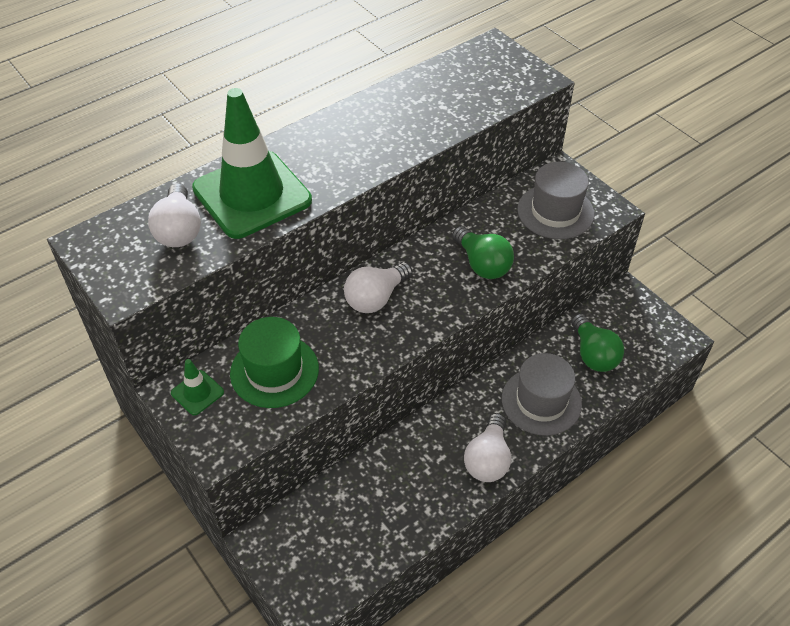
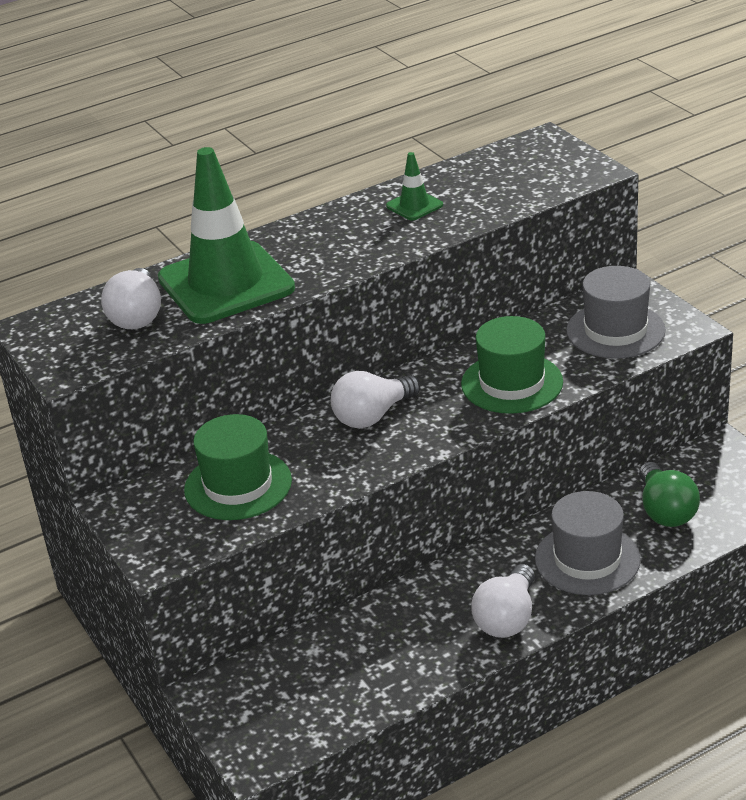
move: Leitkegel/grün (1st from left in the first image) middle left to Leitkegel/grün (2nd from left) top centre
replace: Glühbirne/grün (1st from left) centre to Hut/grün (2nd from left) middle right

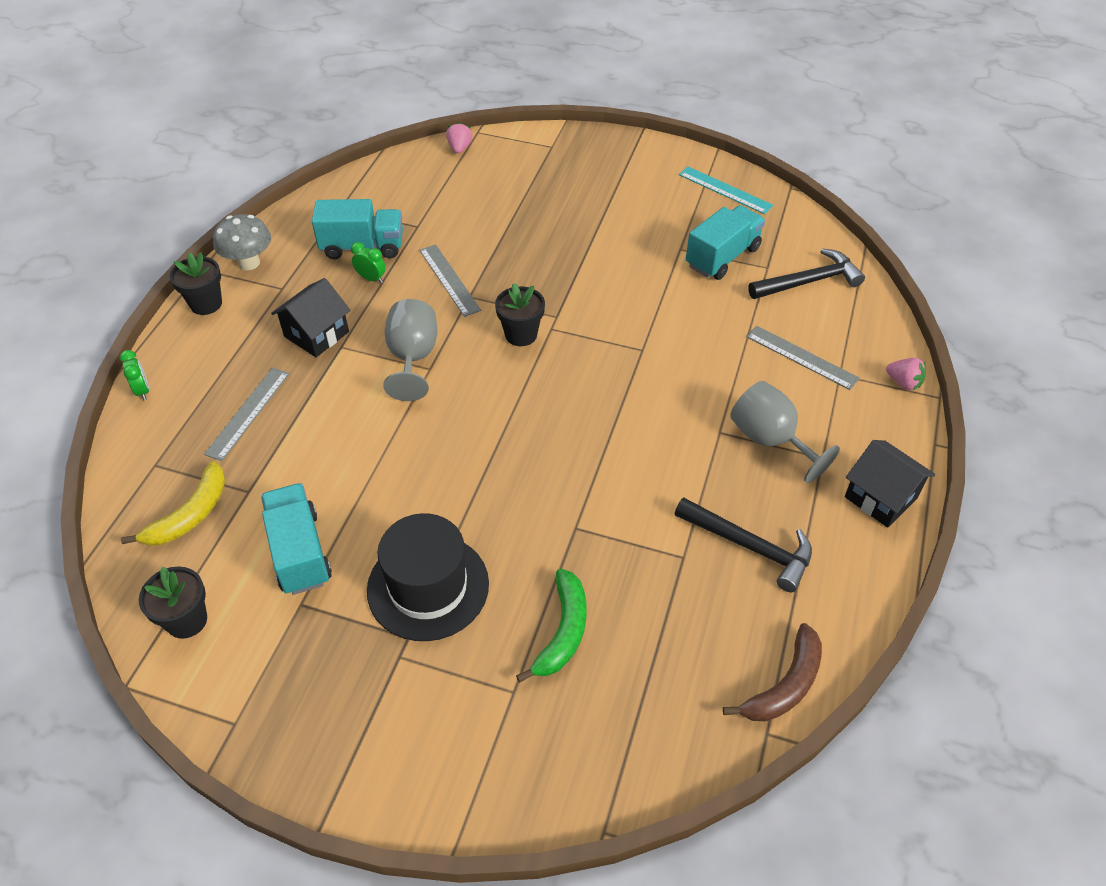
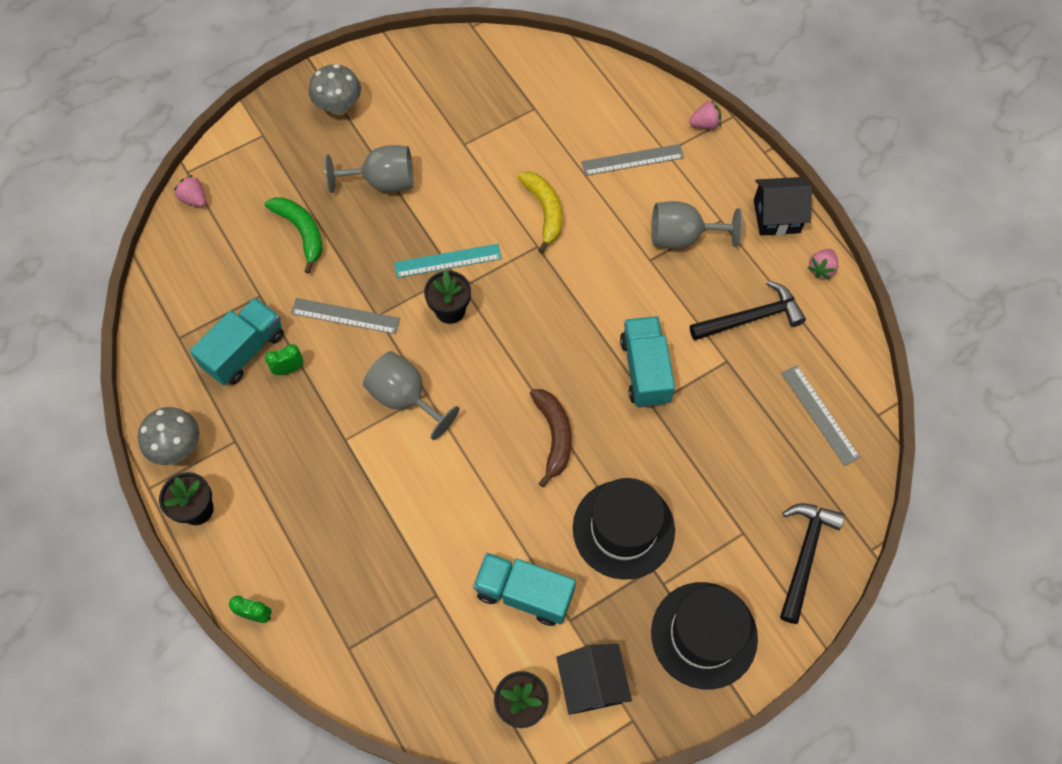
insert: Pilz/grau (2nd from left) top left; Kelch/grau (1st from left) top centre; Erdbeere/rosa (3rd from left) middle right; Hut/schwarz (2nd from left) bottom centre
move: Lineal/türkis top centre to centre; Lastwagen/türkis (3rd from left) top centre to centre; Hammer/schwarz (2nd from left) top right to bottom right; Haus/schwarz (1st from left) middle left to bottom centre; Lineal/grau (1st from left in the first image) middle left to Lineal/grau (3rd from left) middle right; Banane/gelb middle left to top centre; Banane/grün bottom centre to top left; Banane/braun bottom right to centre

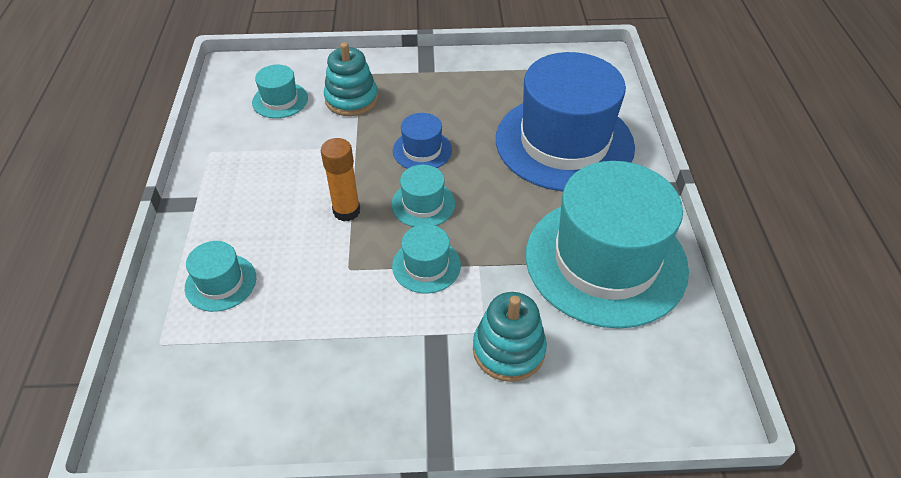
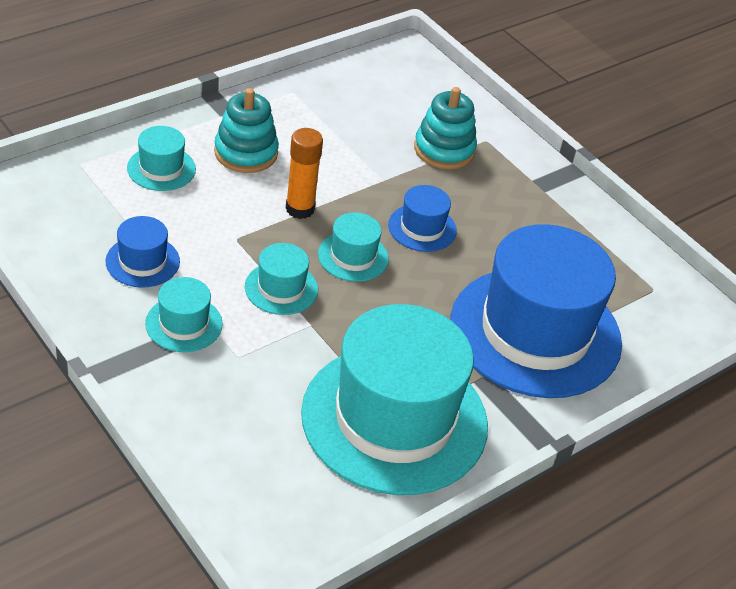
insert: Hut/blau (1st from left) middle left
move: Hut/türkis (2nd from left) top left to middle left; Stapelspielzeug/türkis (2nd from left in the first image) bottom centre to Stapelspielzeug/türkis (1st from left) top centre

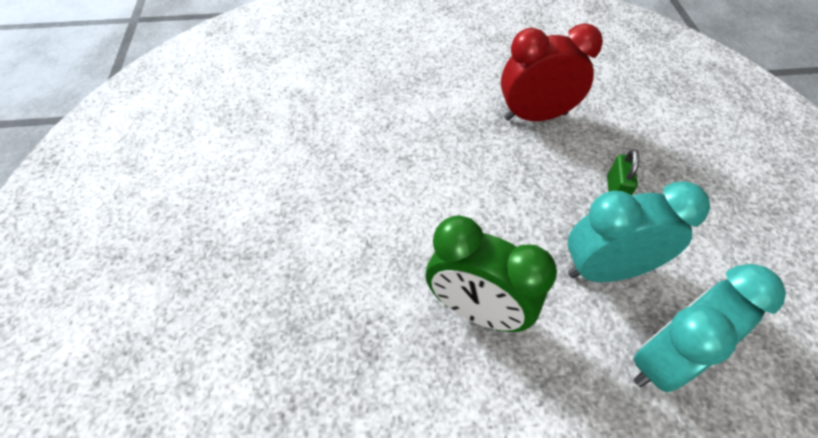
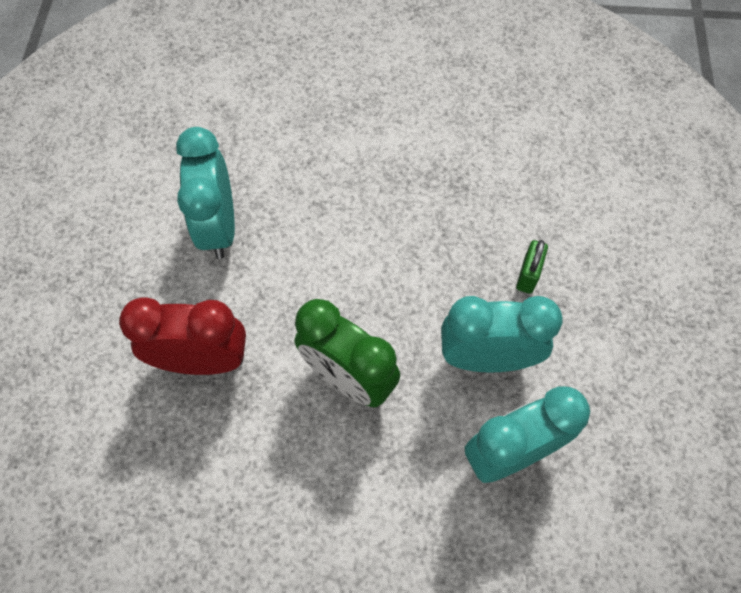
insert: Wecker/türkis (1st from left) top left
move: Wecker/rot top right to middle left

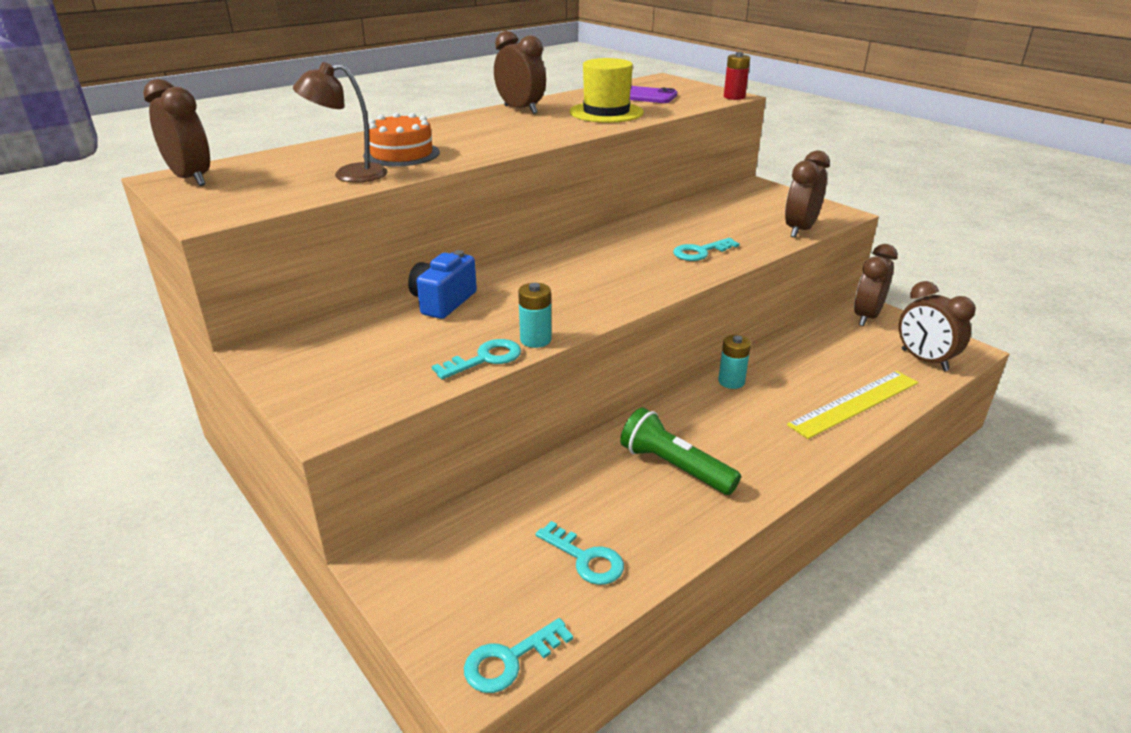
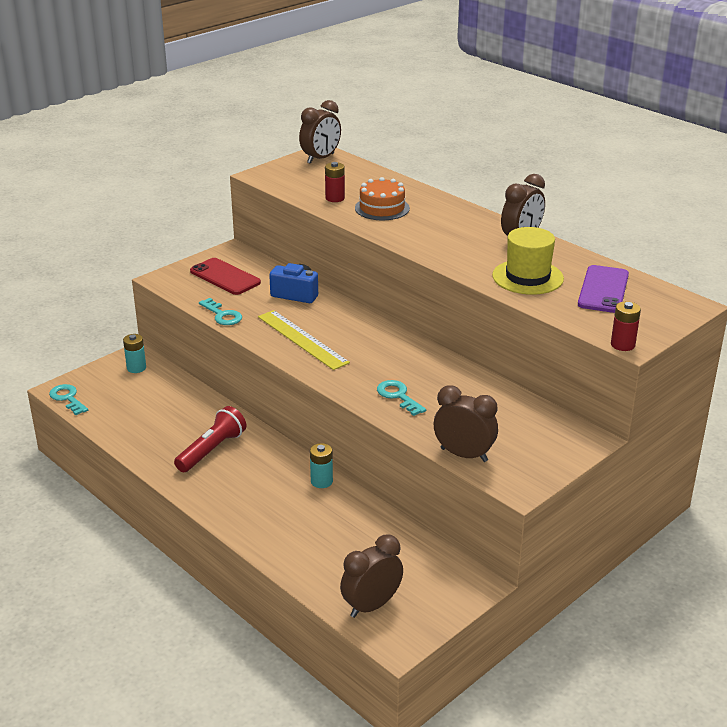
delete: Wecker/braun (4th from left) middle right; Schlüssel/türkis (3rd from left) bottom centre
insert: Handy/rot middle left
move: Batterie/türkis (1st from left) centre to middle left; Lineal/gelb middle right to centre
replace: Lampe/braun top left to Batterie/rot (1st from left) top centre
recolor: Taschenlampe/grün centre to Taschenlampe/rot middle left

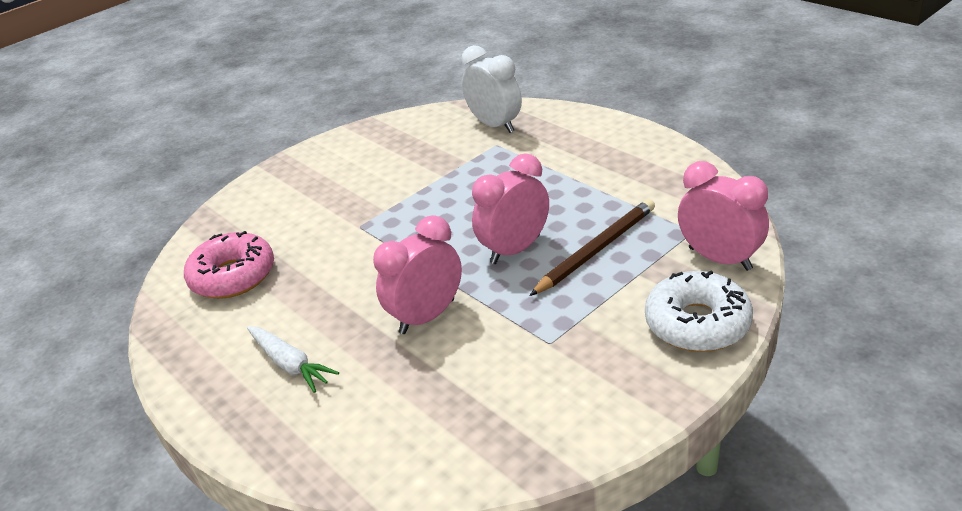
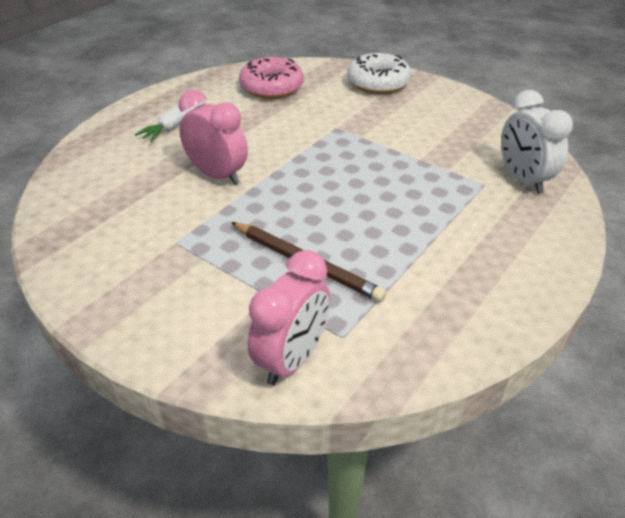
delete: Wecker/rosa (2nd from left) centre
move: Donut/weiß middle right to top centre
rotate: Wecker/weiß top centre = top right 120 degrees clockwise

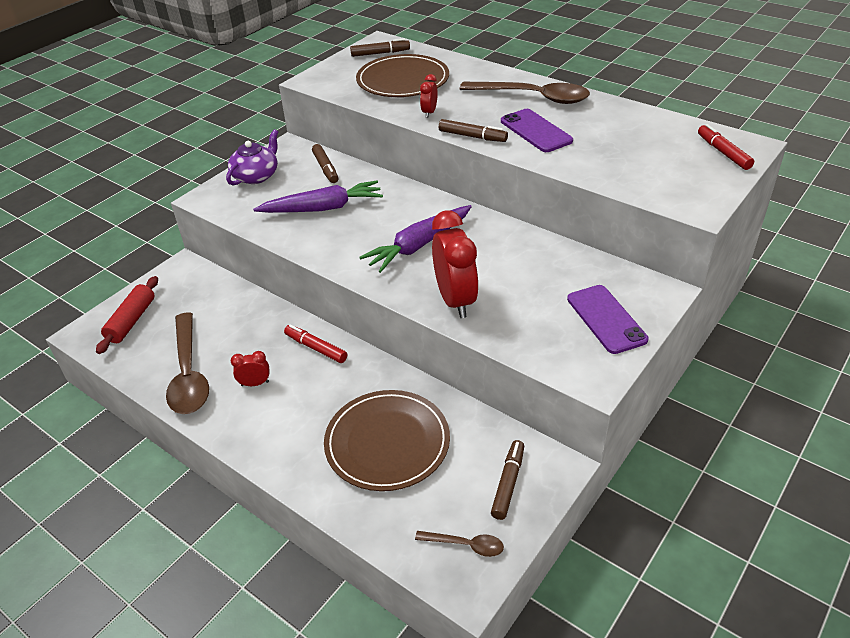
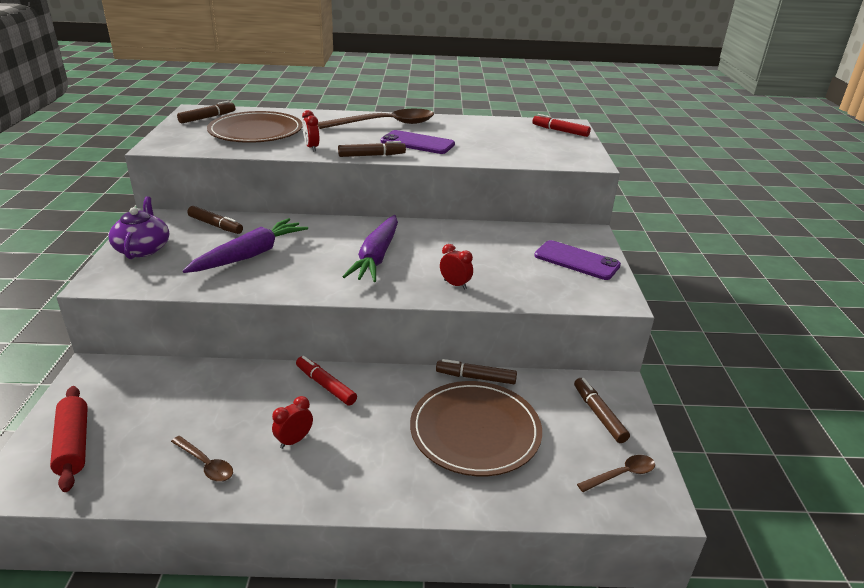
insert: Filzstift/braun (4th from left) centre
rotate: Filzstift/rot (1st from left) centre = centre 45 degrees clockwise
resize: Wecker/rot (3rd from left) centre = centre x0.47; Löffel/braun (1st from left) middle left = bottom left x0.47

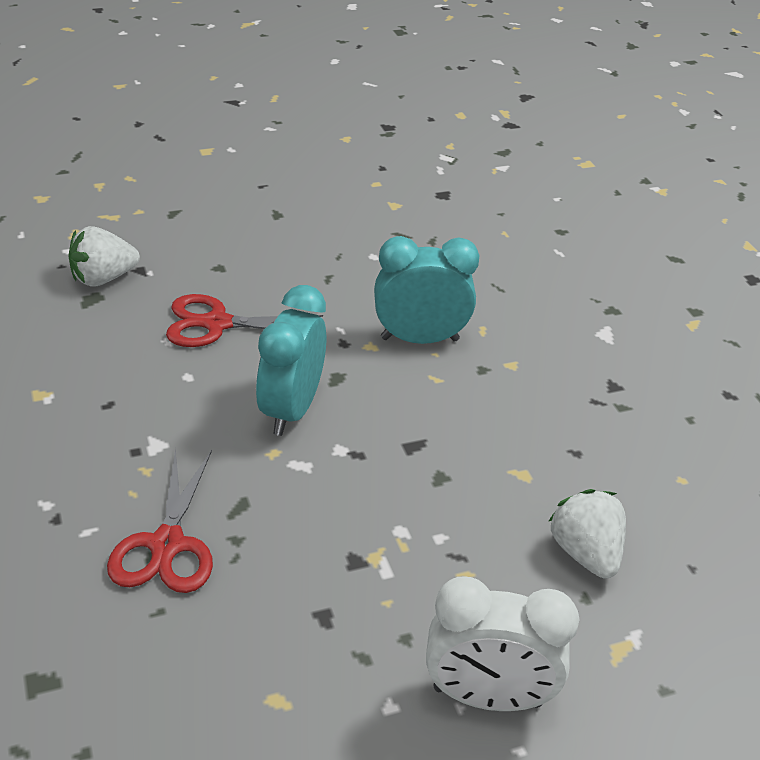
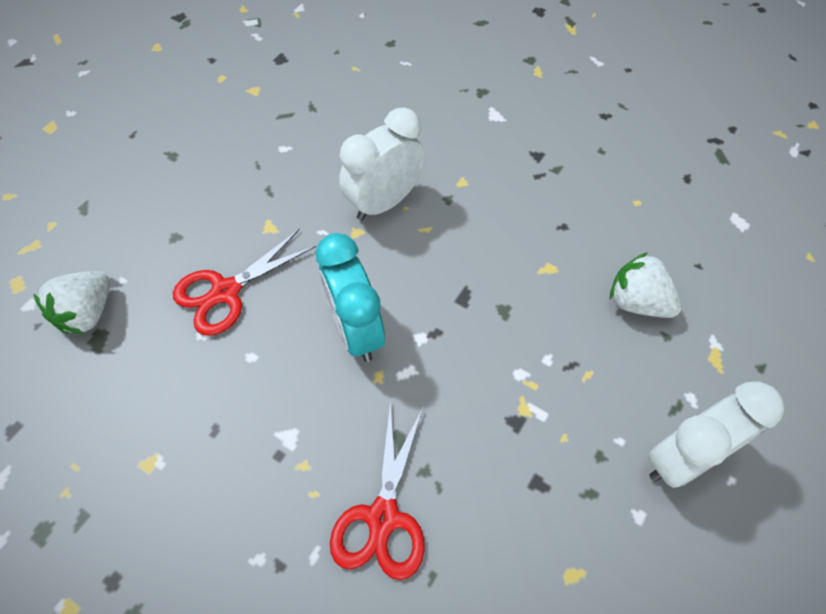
recolor: Wecker/türkis (2nd from left) centre to Wecker/weiß (1st from left) top centre
rotate: Schere/rot (1st from left in the first image) bottom left = bottom centre 45 degrees clockwise

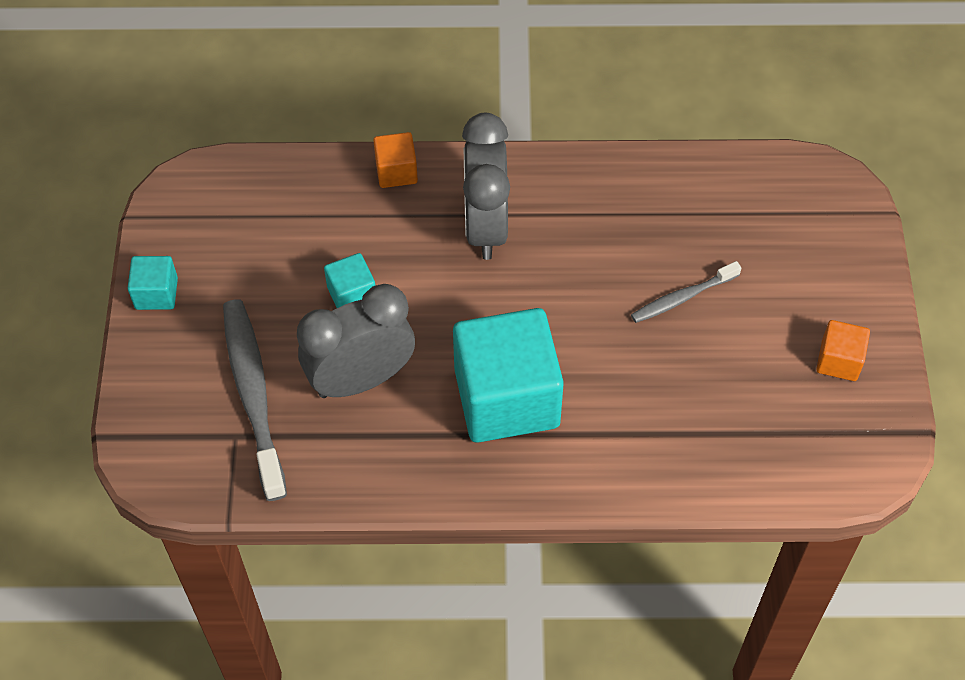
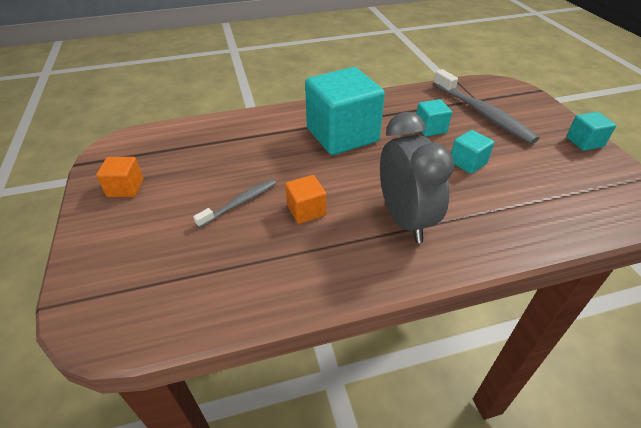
move: Kubus/orange (1st from left in the first image) top centre to Kubus/orange (2nd from left) centre
replace: Wecker/grau (1st from left) centre to Kubus/türkis (2nd from left) top right

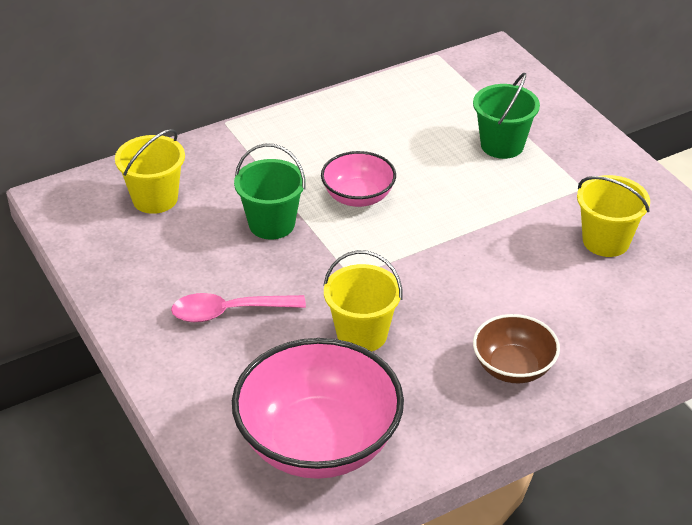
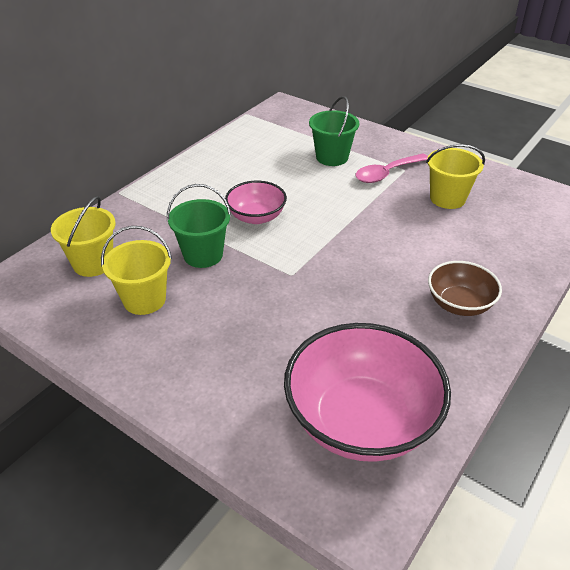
move: Eimer/gelb (2nd from left) centre to middle left; Löffel/rosa centre to top right

